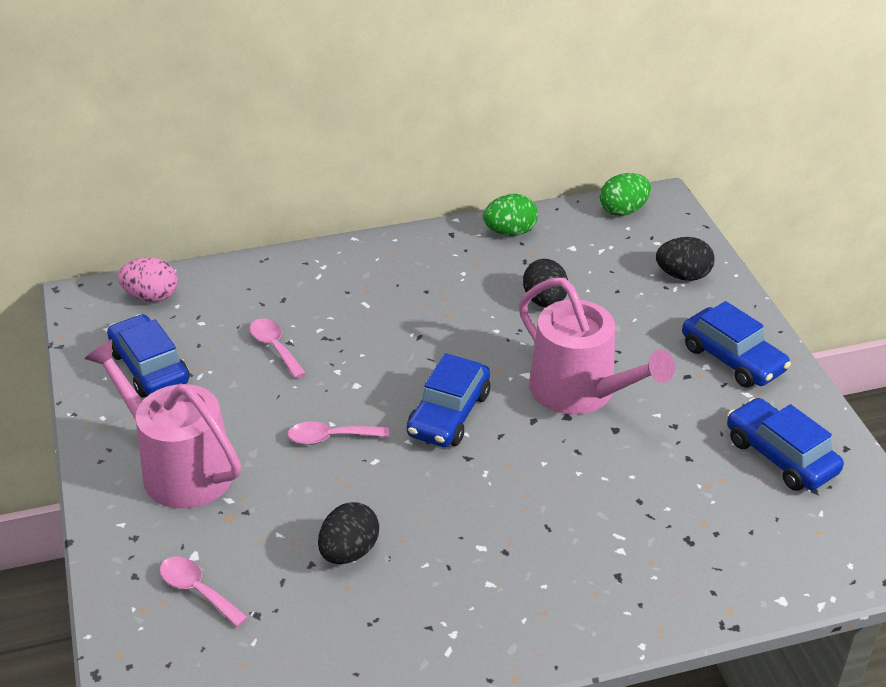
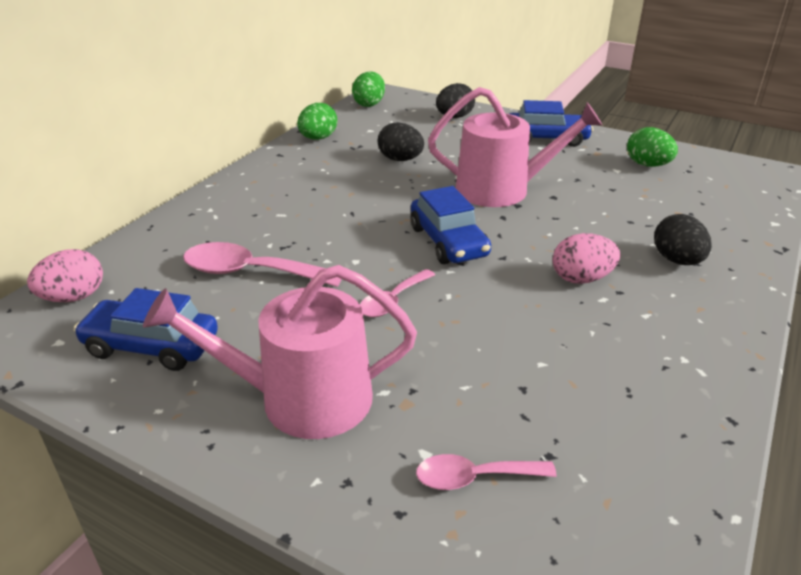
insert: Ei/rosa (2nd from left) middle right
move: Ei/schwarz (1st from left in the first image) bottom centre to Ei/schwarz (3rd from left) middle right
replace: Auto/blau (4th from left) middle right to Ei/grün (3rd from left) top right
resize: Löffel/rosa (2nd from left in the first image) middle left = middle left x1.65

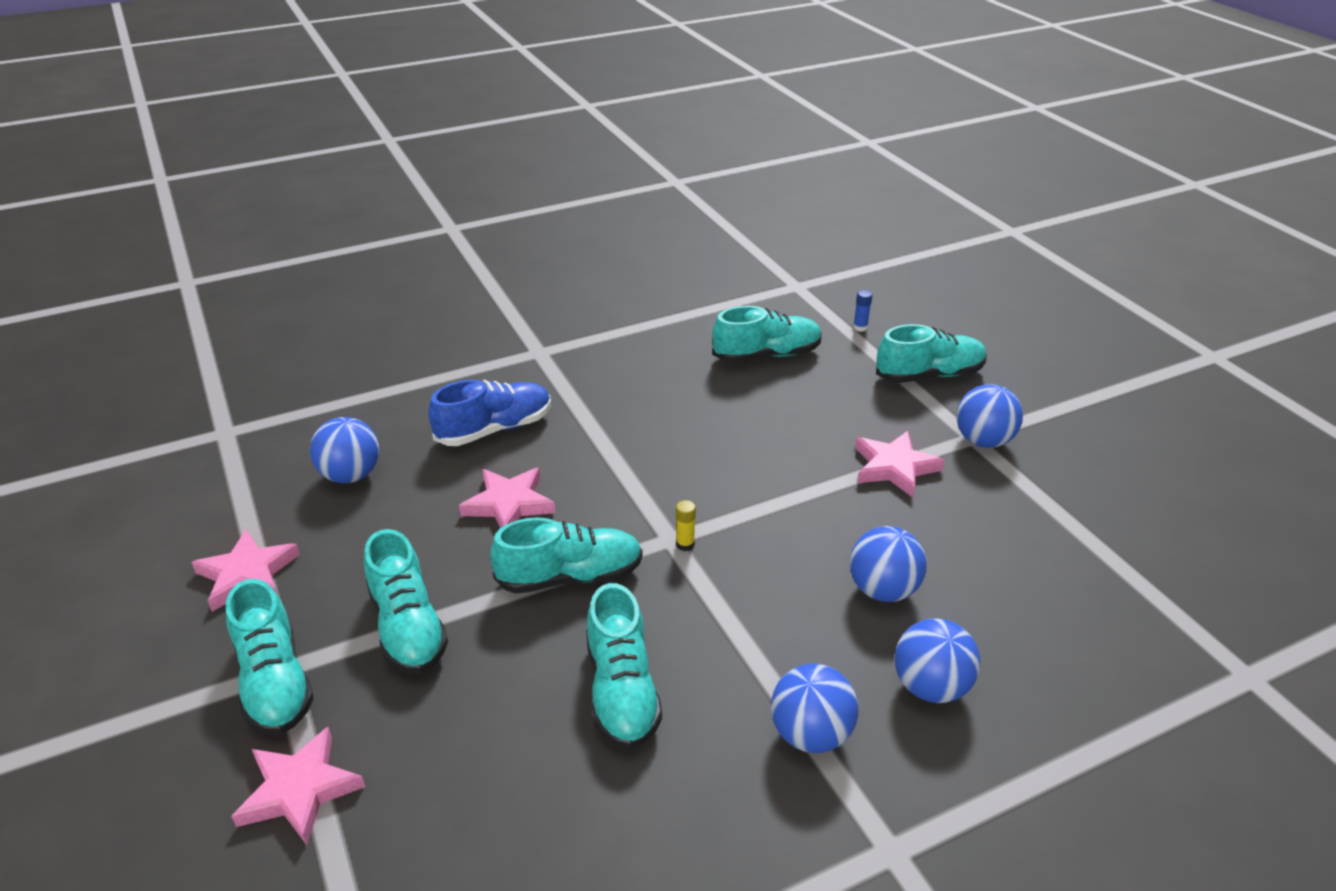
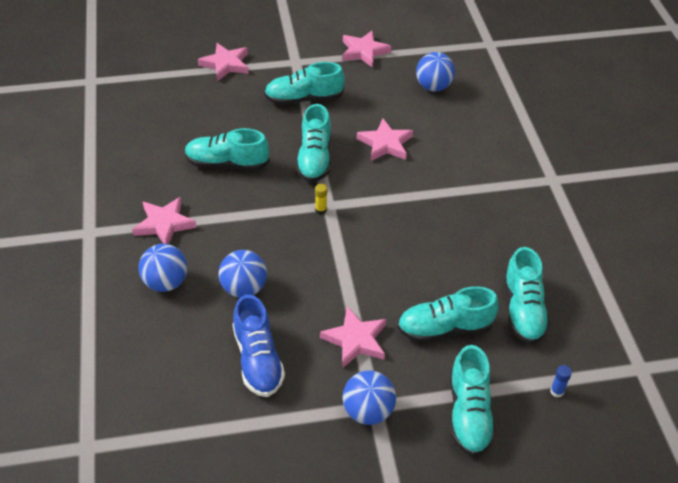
move: Schuh/blau centre to bottom centre; Schuh/türkis (1st from left in the first image) bottom left to Schuh/türkis (4th from left) centre
replace: Ball/blau (2nd from left) bottom centre to Stern/rosa (1st from left) middle left

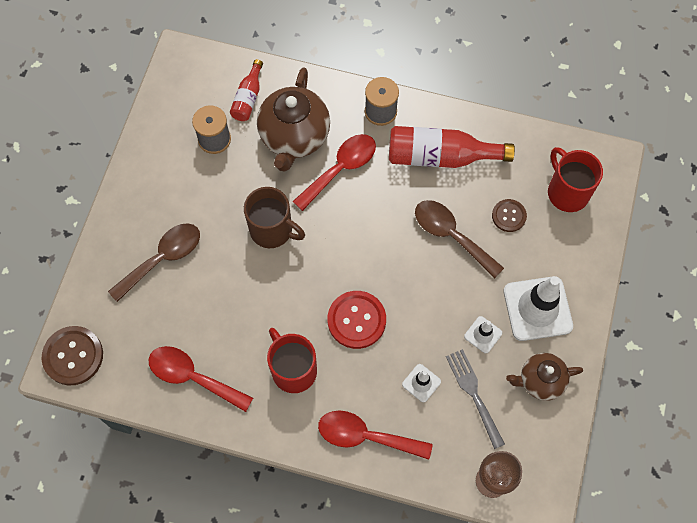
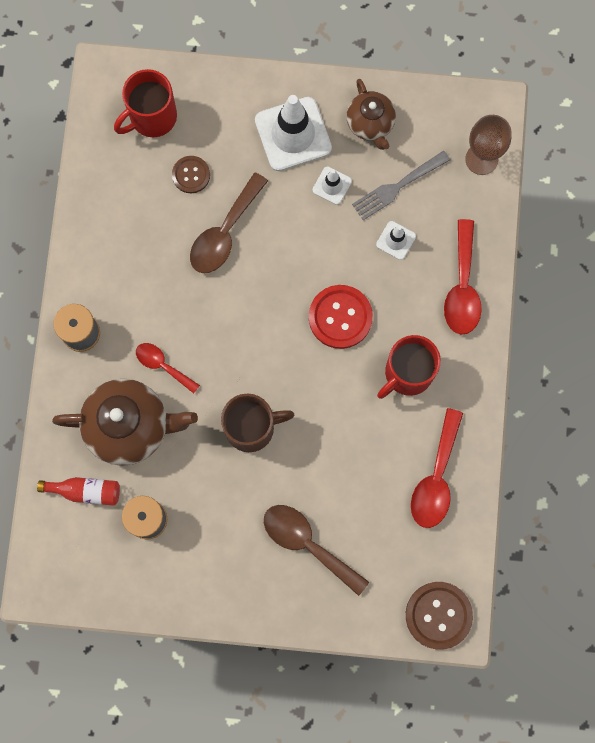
delete: Flasche/rot (2nd from left) top centre
rotate: Tasse/braun centre = centre 60 degrees clockwise
resize: Löffel/rot (2nd from left in the first image) top centre = middle left x0.61

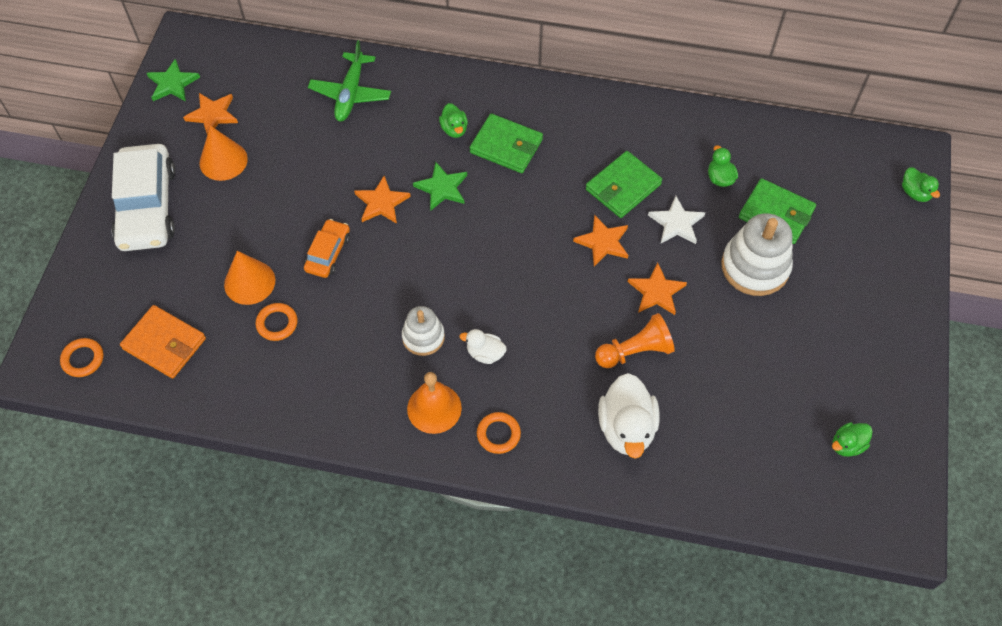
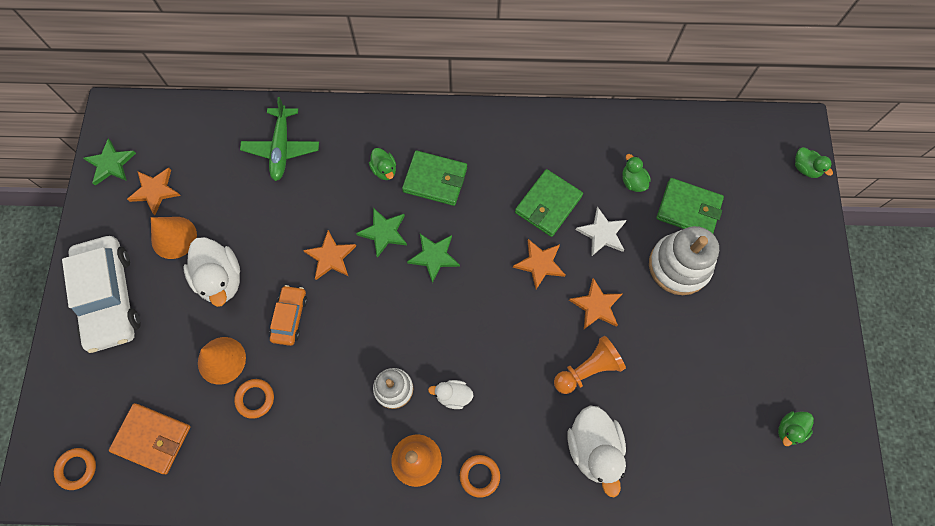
insert: Stern/grün (3rd from left) centre; Ente/weiß (1st from left) middle left

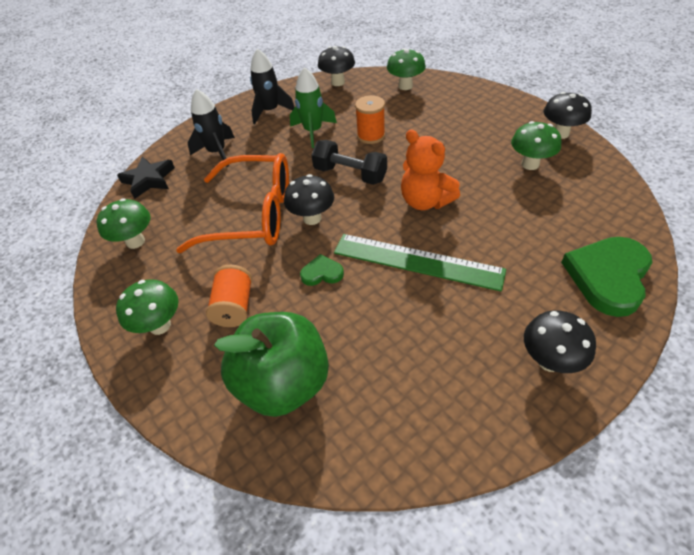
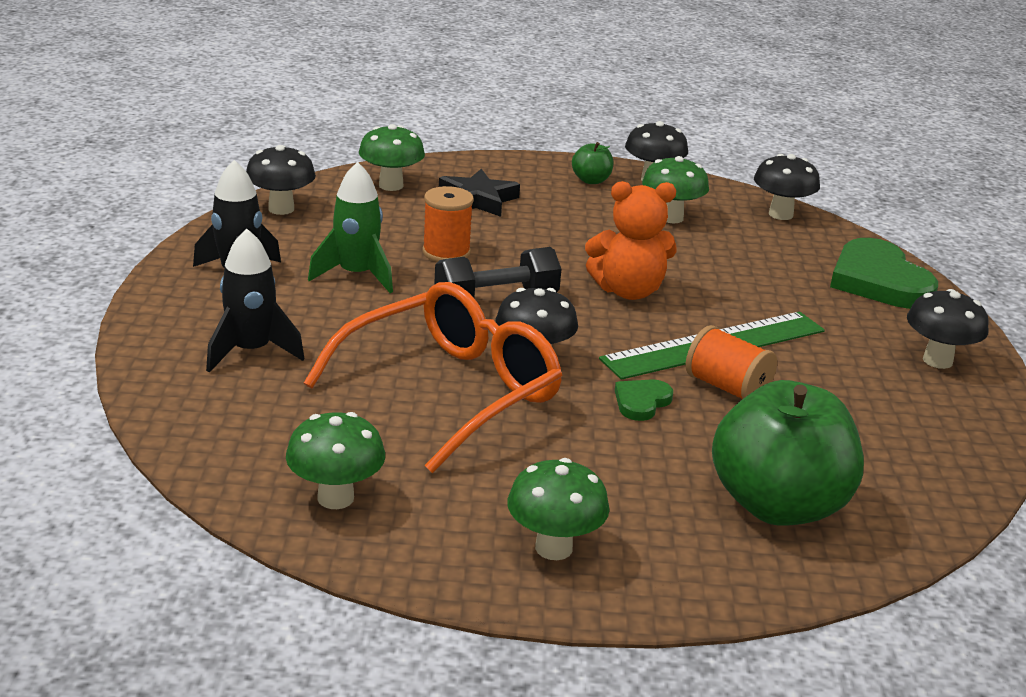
insert: Apfel/grün (1st from left) top centre; Pilz/schwarz (4th from left) top right
move: Stern/schwarz top left to top centre; Garnrolle/orange (1st from left in the first image) middle left to Garnrolle/orange (2nd from left) middle right

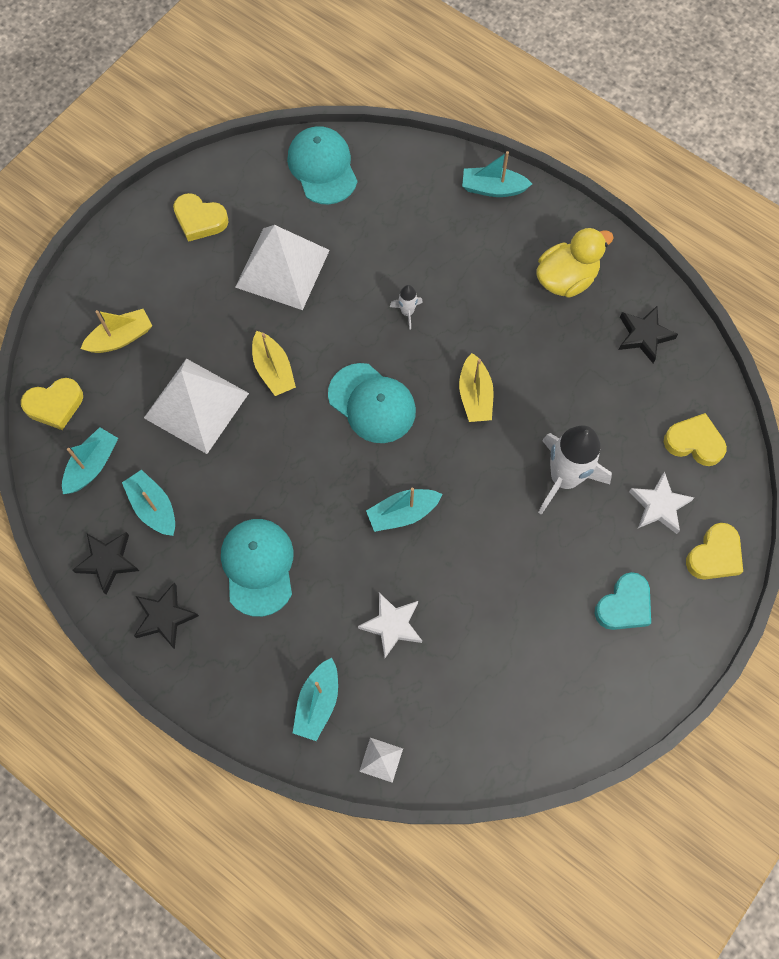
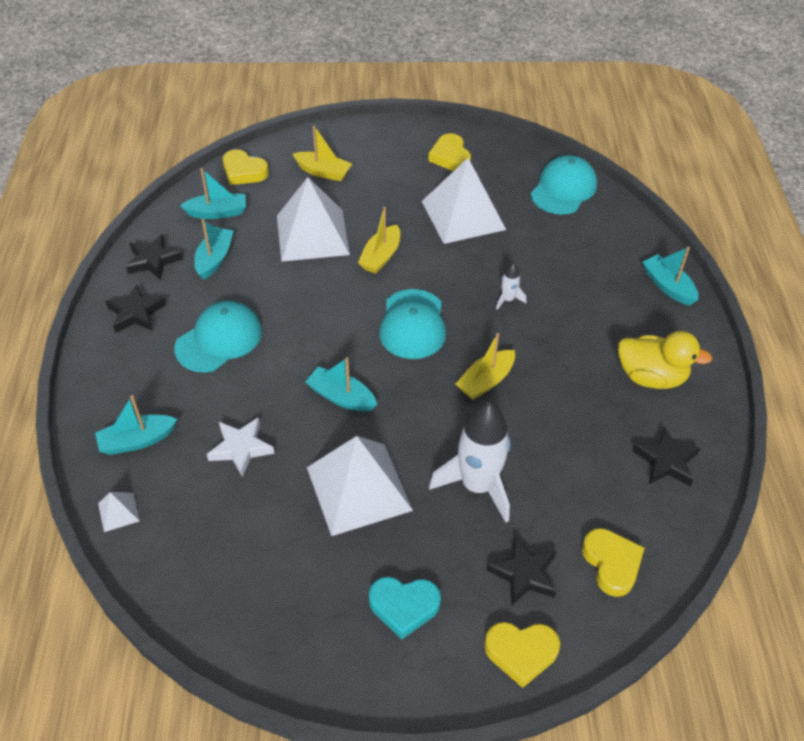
insert: Pyramide/weiß (3rd from left) centre
recolor: Stern/weiß (2nd from left) middle right to Stern/schwarz (3rd from left) bottom centre

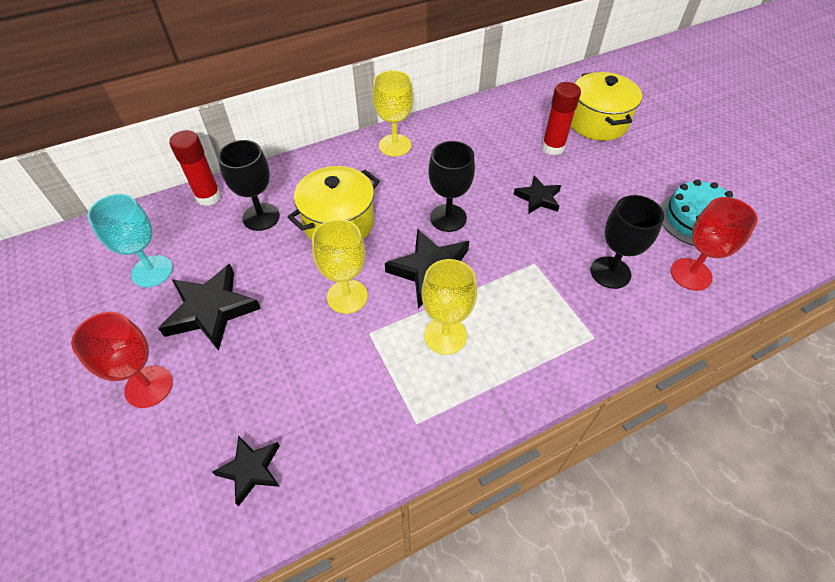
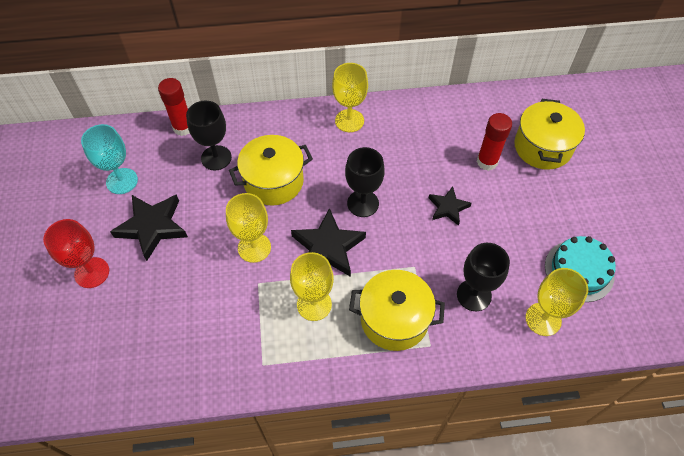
delete: Stern/schwarz (2nd from left) bottom left
insert: Kochtopf/gelb (2nd from left) bottom centre
recolor: Kelch/rot (2nd from left) middle right to Kelch/gelb (4th from left) middle right

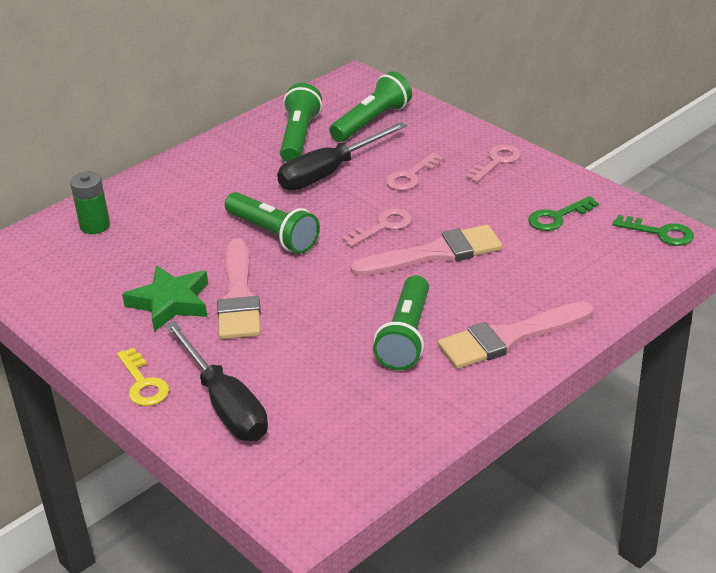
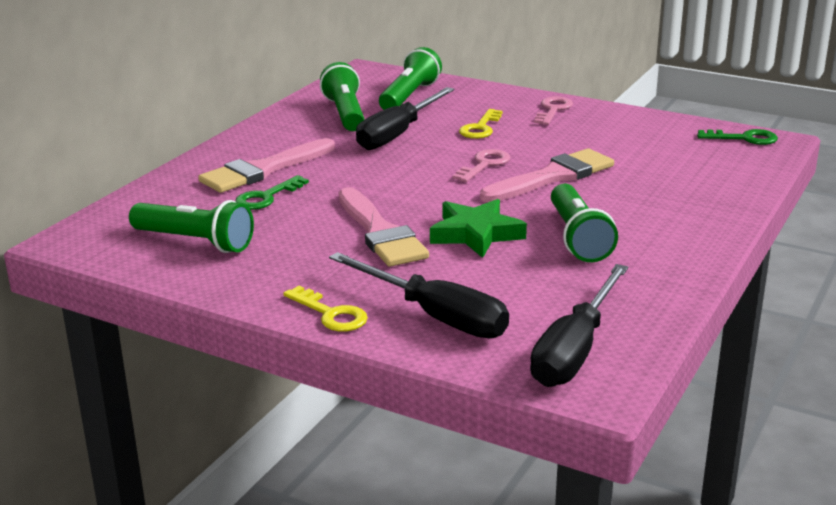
delete: Batterie/grün middle left
insert: Schraubenzieher/schwarz (3rd from left) middle right
move: Taschenlampe/grün (1st from left) centre to middle left; Schlüssel/grün (1st from left) middle right to middle left; Stern/grün middle left to centre; Pinsel/rosa (3rd from left in the first image) middle right to Pinsel/rosa (1st from left) top left
recolor: Schlüssel/rosa (2nd from left) top centre to Schlüssel/gelb (2nd from left) top centre

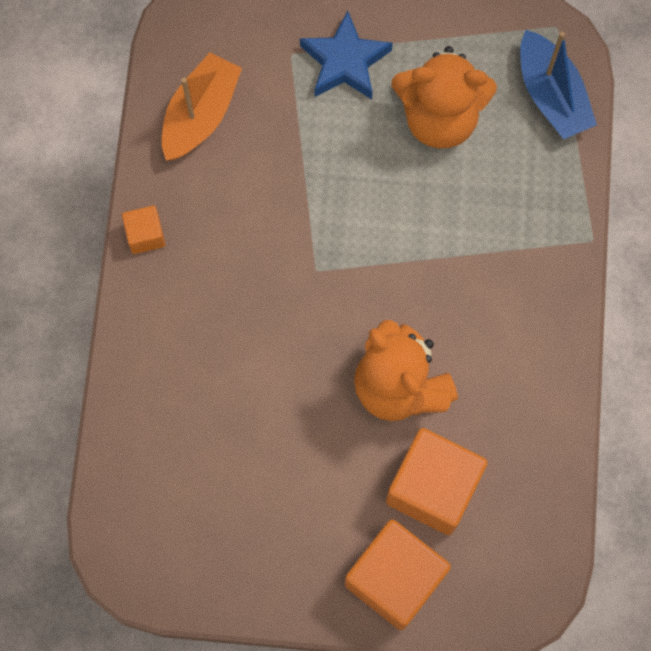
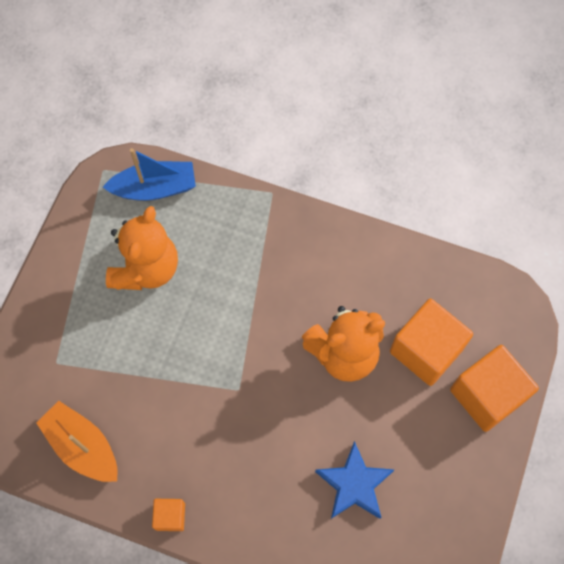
move: Stern/blau top centre to bottom centre

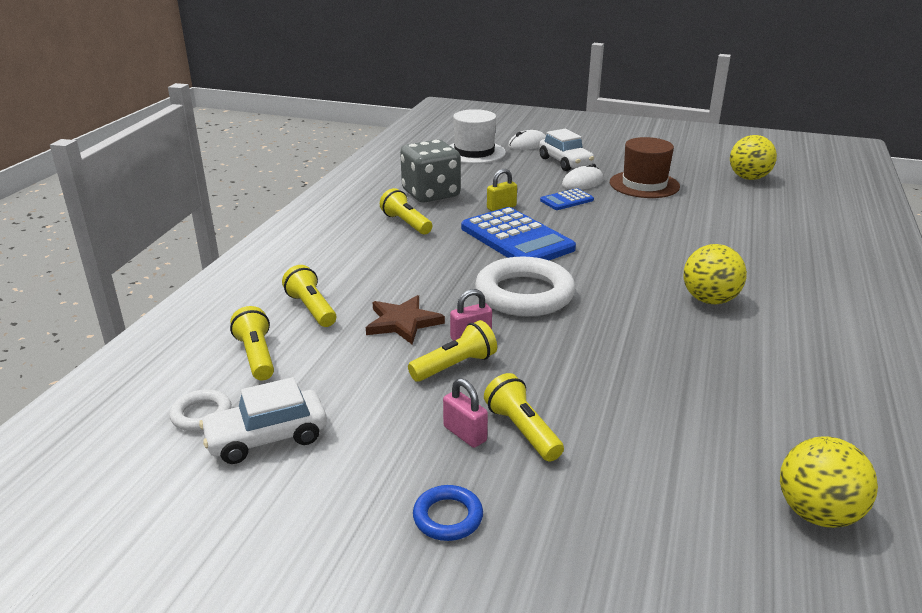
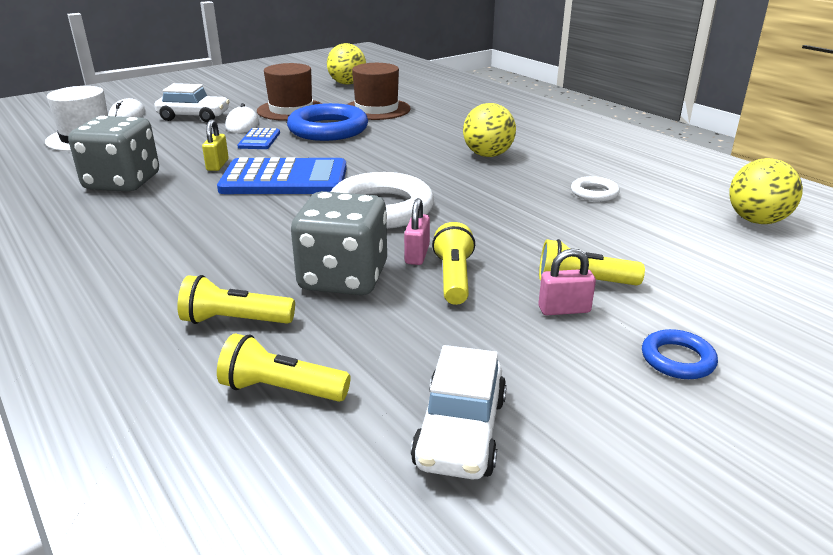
delete: Taschenlampe/gelb (3rd from left) centre
insert: Hut/braun (2nd from left) top centre; Ring/blau (1st from left) top centre
move: Ring/weiß (1st from left in the first image) bottom left to Ring/weiß (2nd from left) middle right
replace: Stern/braun centre to Spielwürfel/grau (2nd from left) centre

